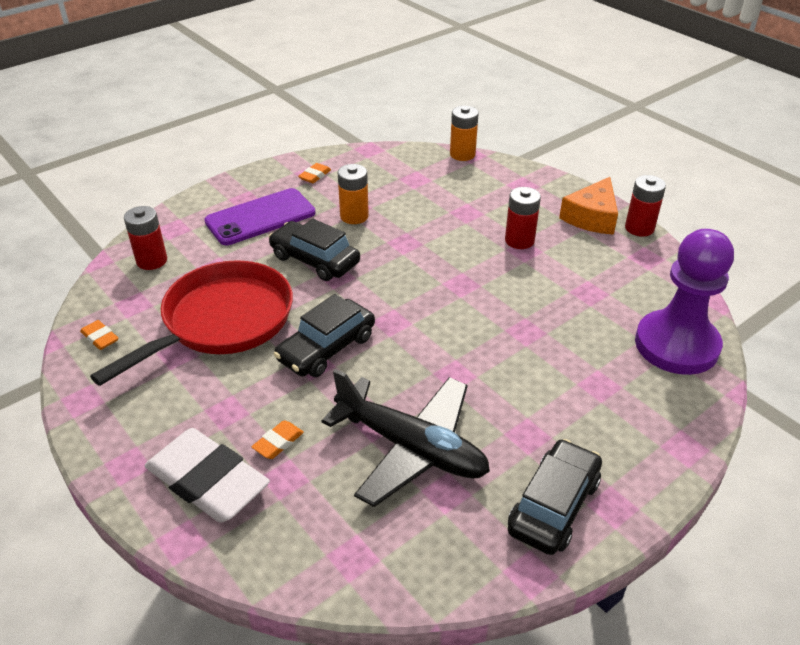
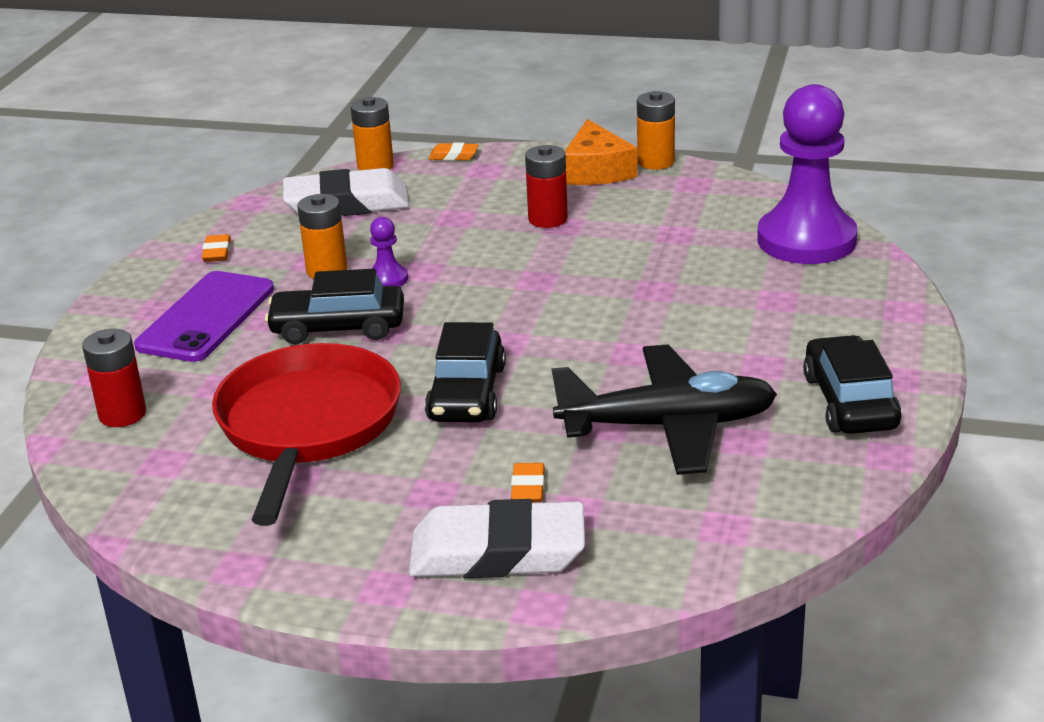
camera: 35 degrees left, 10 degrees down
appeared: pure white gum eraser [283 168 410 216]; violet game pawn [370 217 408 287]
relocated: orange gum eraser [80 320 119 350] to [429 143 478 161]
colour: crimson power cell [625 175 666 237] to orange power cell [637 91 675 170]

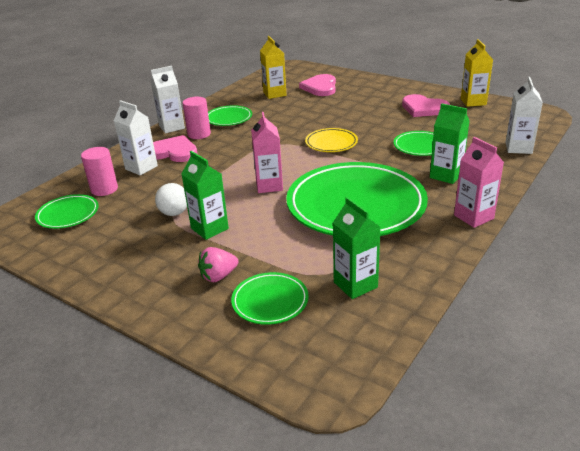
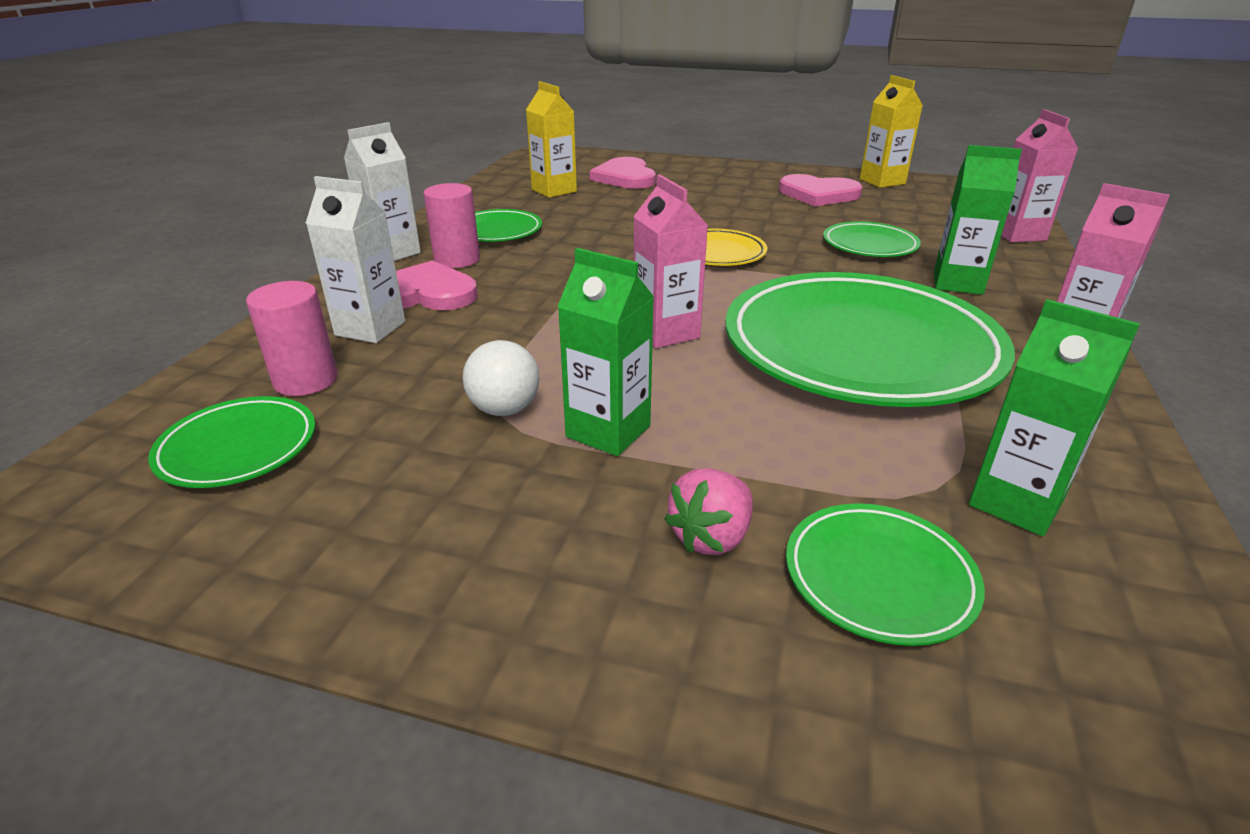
camera: 20 degrees left, 0 degrees up
colour: pure white milk carton [505 77 543 154] to rosy milk carton [1001 109 1078 242]

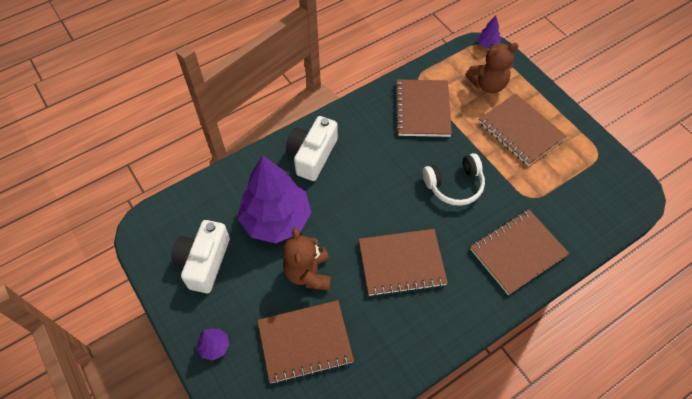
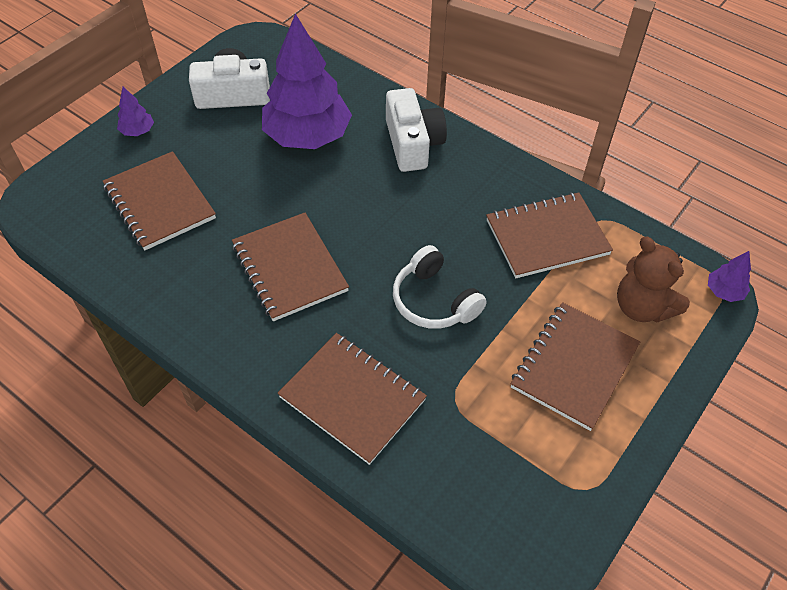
camera: 70 degrees right, 5 degrees down
missing: brown teddy [283 227 331 291]
spun: pure white compact camera [286 116 338 181] = [386 88 447 172] 75 degrees clockwise

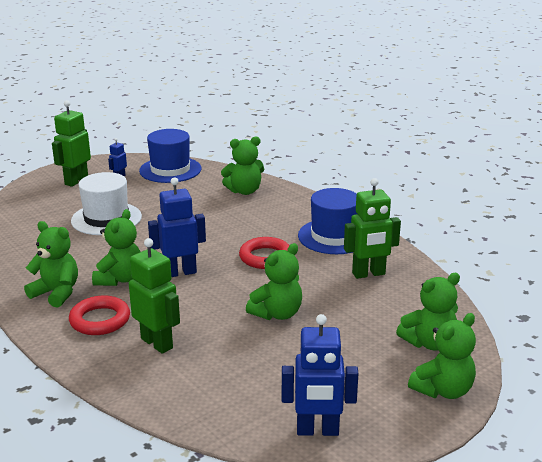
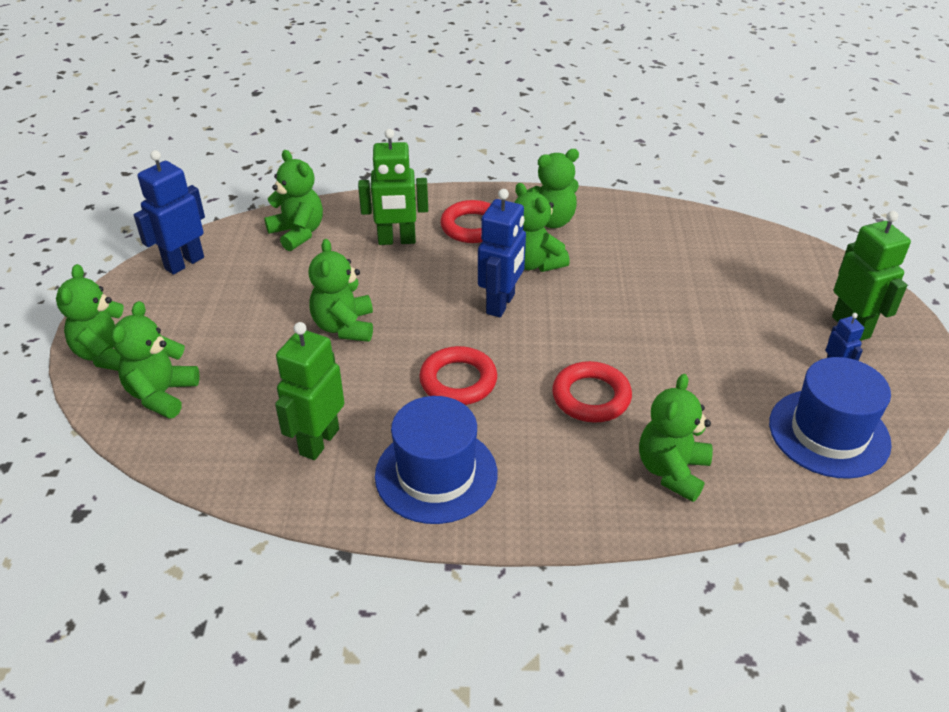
camera: 130 degrees right, 15 degrees up
missing: pure white hat [71 172 142 235]
appeared: green teddy [264 150 323 251]; crimson ring [552 361 632 423]

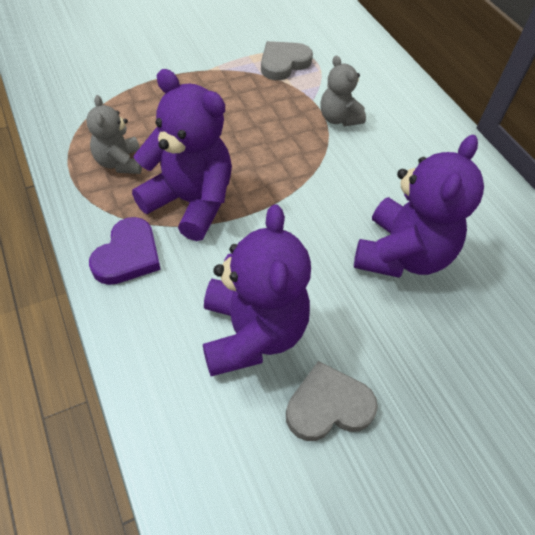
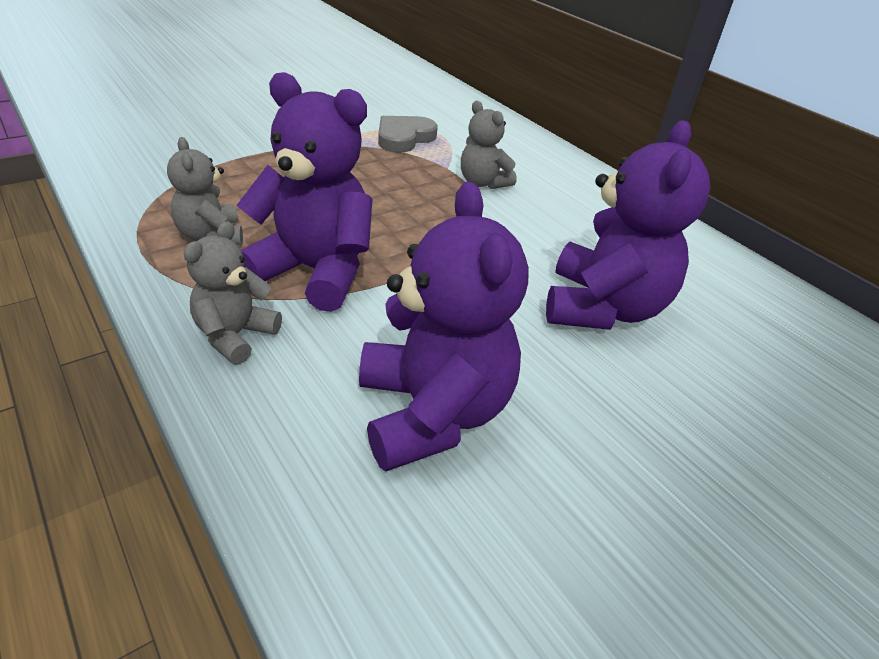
camera: 10 degrees left, 15 degrees down
missing: ash-grey love heart [286 361 378 441]
exchanged: violet love heart [89 217 161 285] to ash-grey teddy [184 221 282 365]

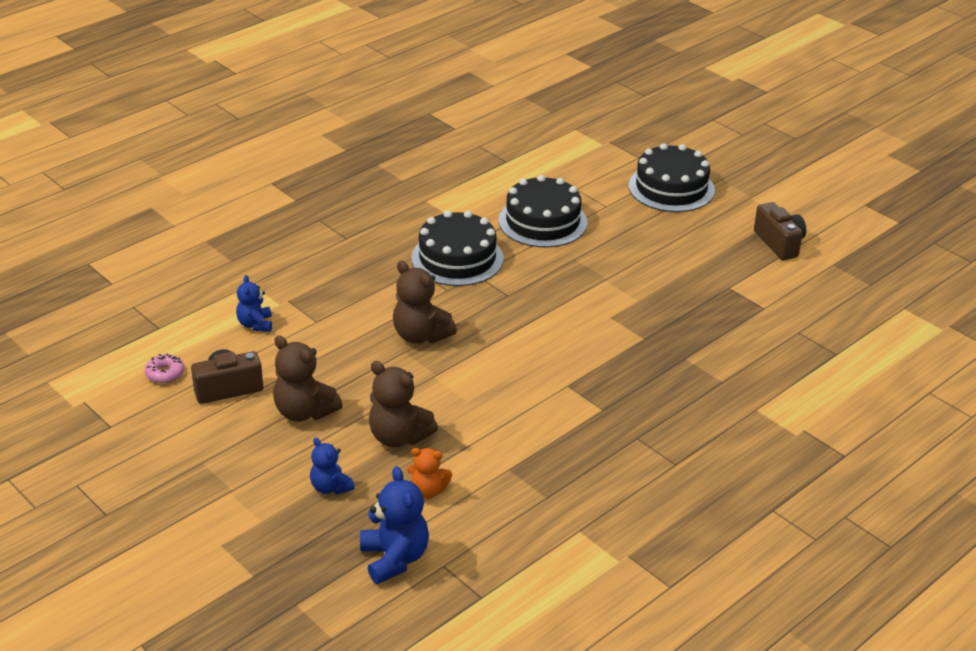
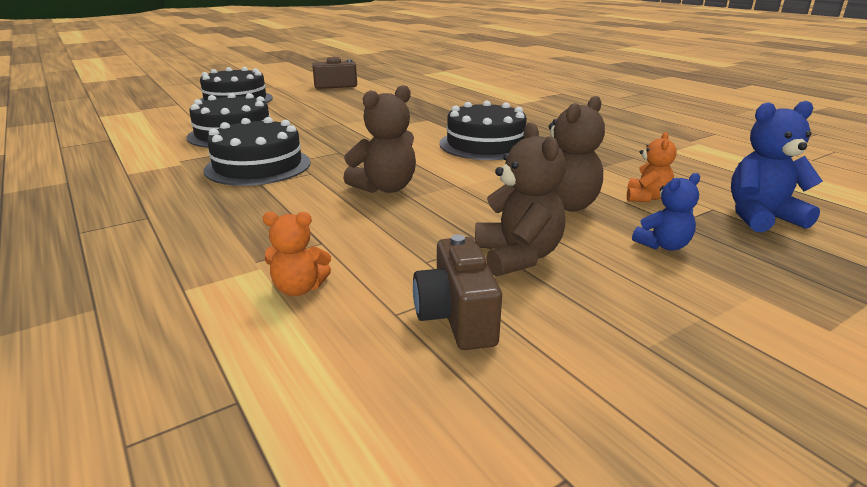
camera: 80 degrees left, 10 degrees down
missing: rosy donut [145 354 184 383]
appeared: jet-black layer cake [439 101 527 160]
colour: cobalt teddy [236 275 272 332] to orange teddy [263 212 331 296]
spun: brown teddy [273 335 343 422] = [475 123 566 277] 60 degrees counterclockwise

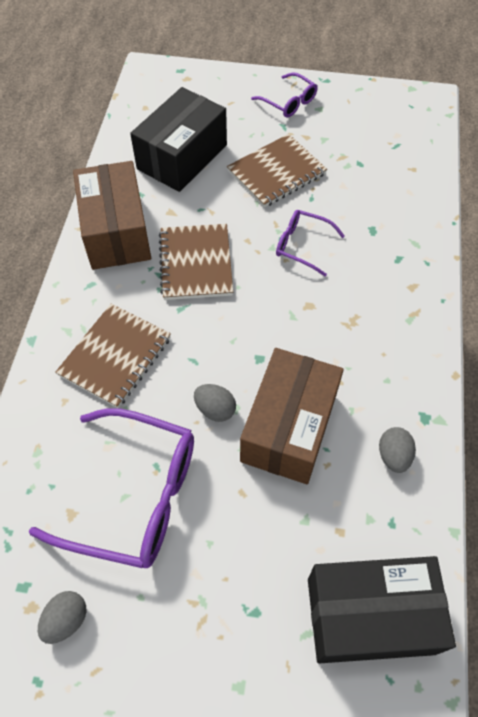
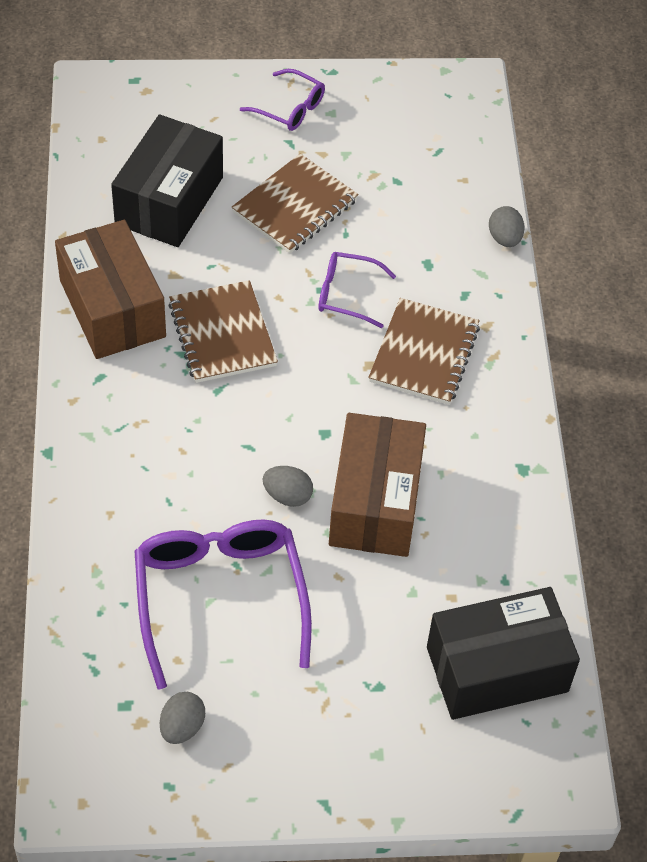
camera: 15 degrees left, 5 degrees down
relocated: brown notepad [55 303 171 408] to [369 298 480 405]; ash-grey egg [379 427 416 473] to [489 206 525 247]
spun: violet eyeglasses [29 408 194 568] = [134 520 312 689] 105 degrees counterclockwise

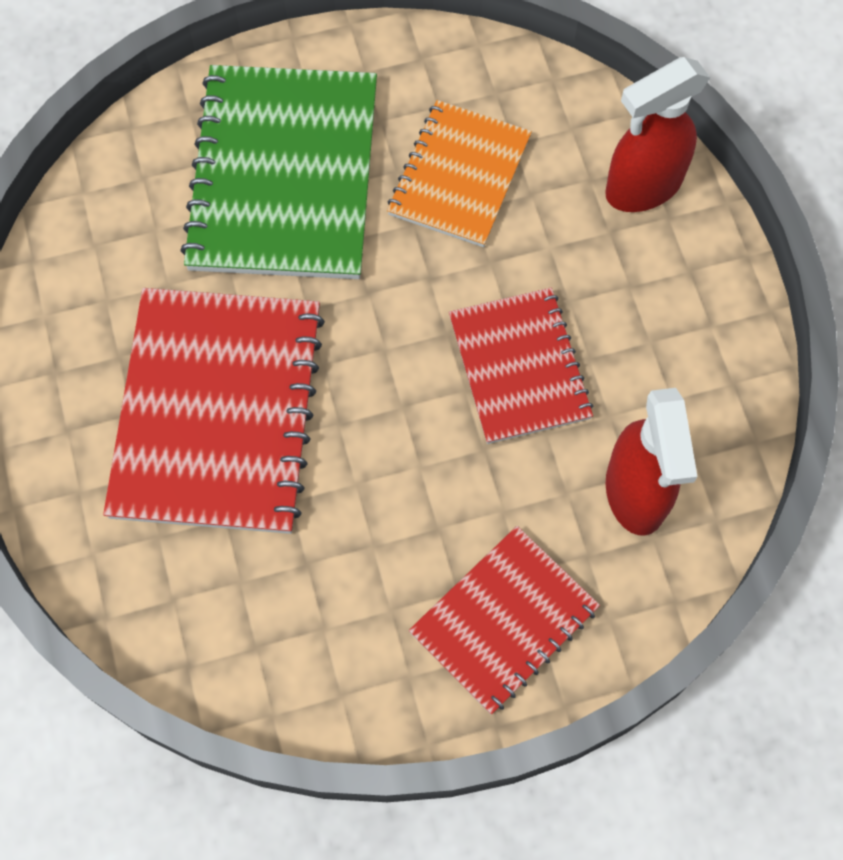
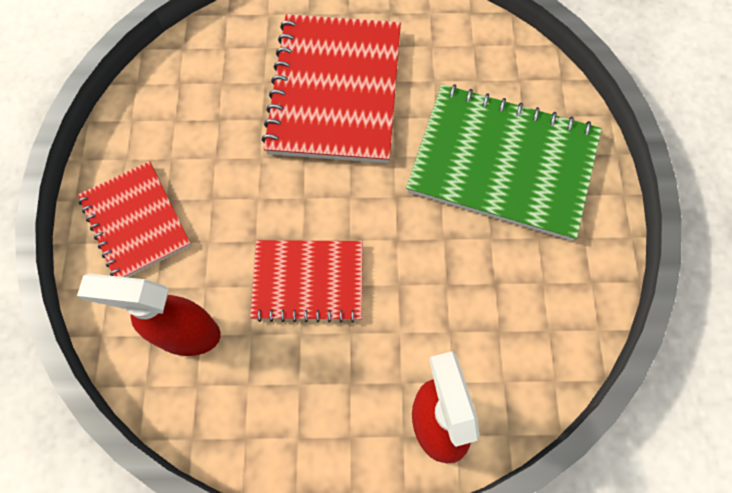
camera: 105 degrees right, 0 degrees up
missing: orange notepad [387 100 532 247]
spun: crimson notepad [103 288 325 534] = [262 14 401 163] 75 degrees clockwise

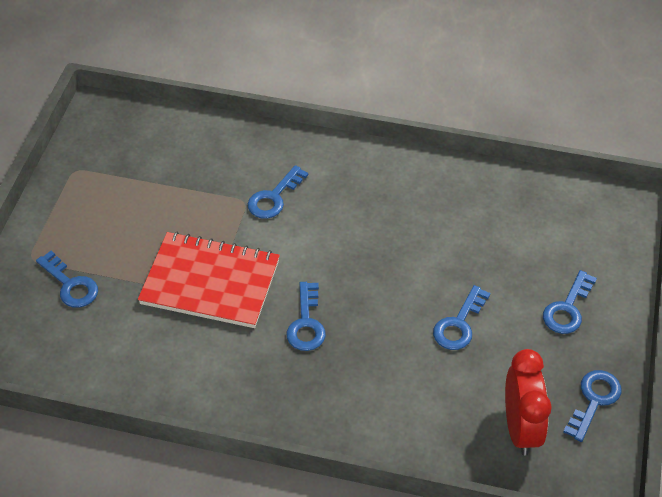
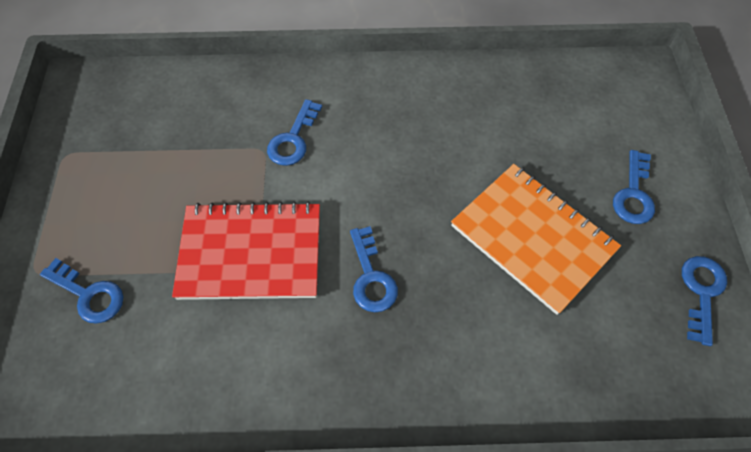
camera: 15 degrees left, 10 degrees up
missing: crimson clock [505 349 552 456]
exchanged: cobalt door key [433 285 490 350] to orange notepad [451 164 621 315]

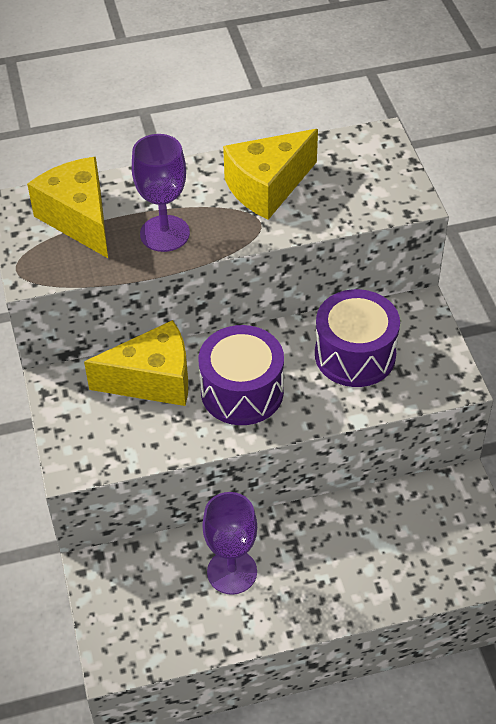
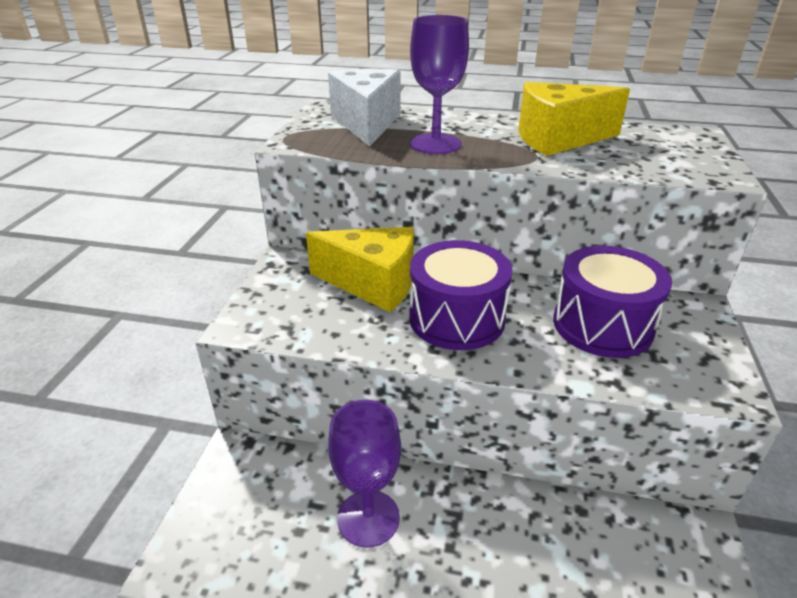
camera: 25 degrees right, 15 degrees down
colour: yellow piece of cheese [27 157 108 258] to pure white piece of cheese [328 69 401 147]

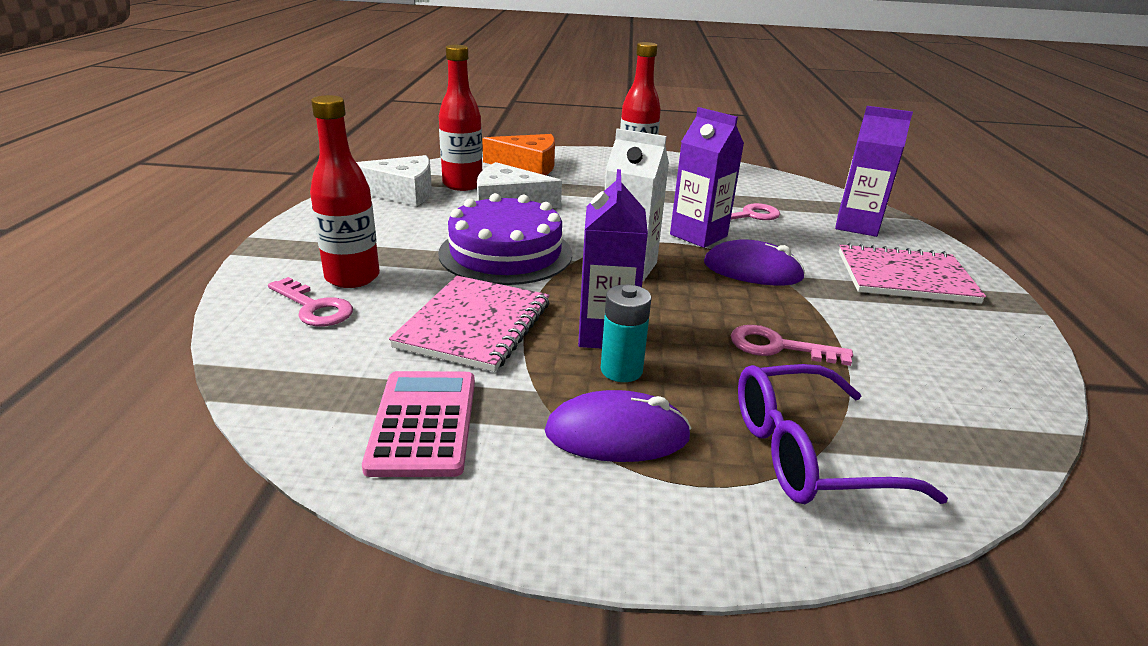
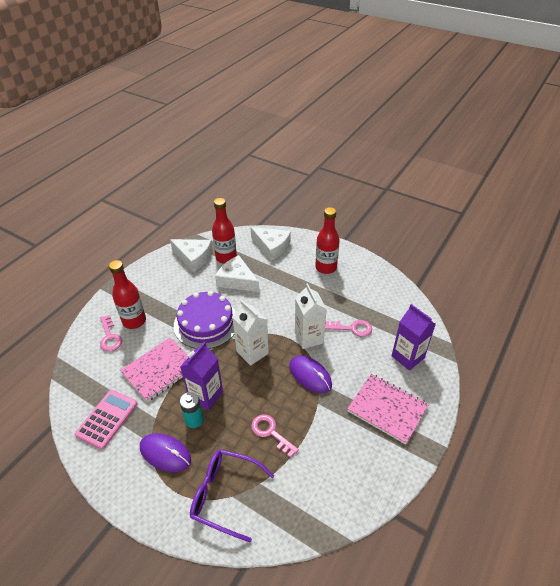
camera: 30 degrees right, 15 degrees up
colour: orange piece of cheese [482 134 555 175] to pure white piece of cheese [251 227 291 261]; violet milk carton [670 107 744 248] to pure white milk carton [295 284 327 349]

